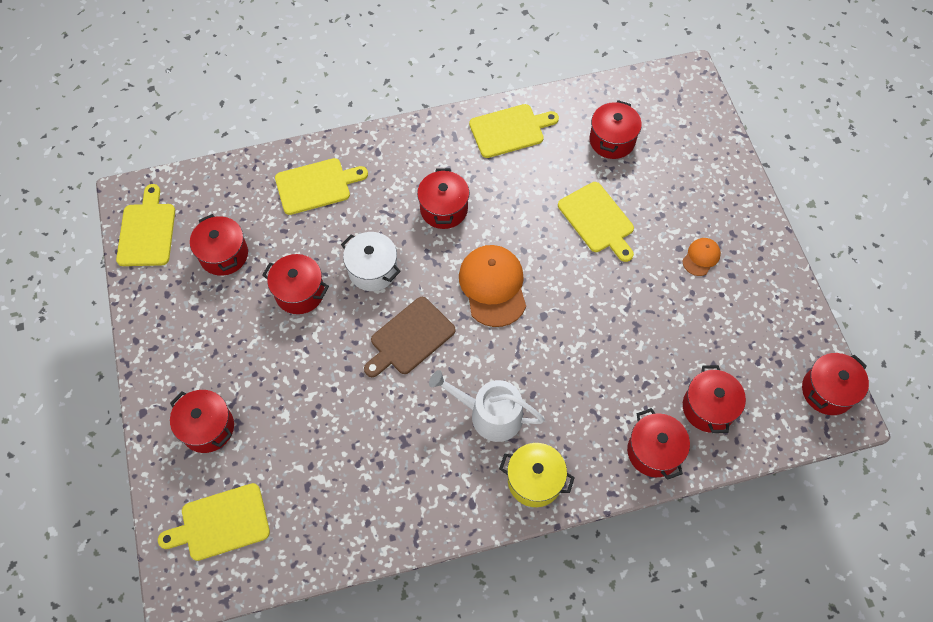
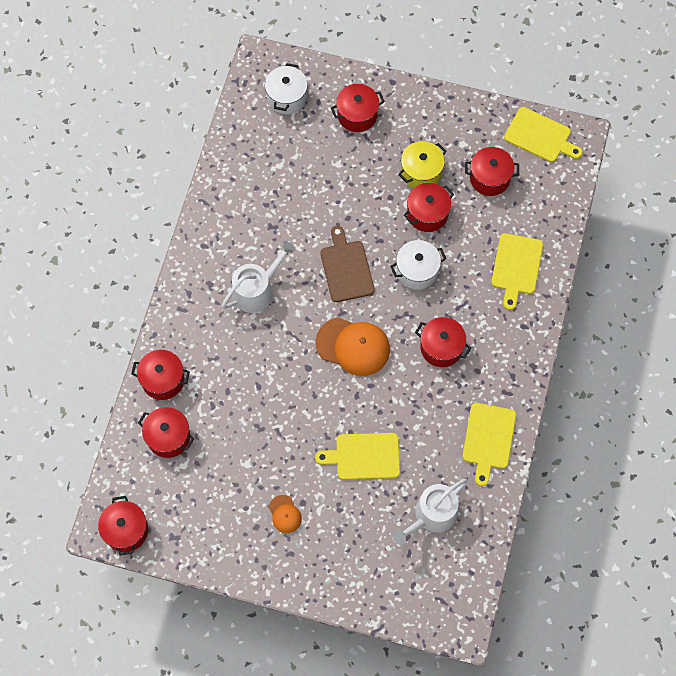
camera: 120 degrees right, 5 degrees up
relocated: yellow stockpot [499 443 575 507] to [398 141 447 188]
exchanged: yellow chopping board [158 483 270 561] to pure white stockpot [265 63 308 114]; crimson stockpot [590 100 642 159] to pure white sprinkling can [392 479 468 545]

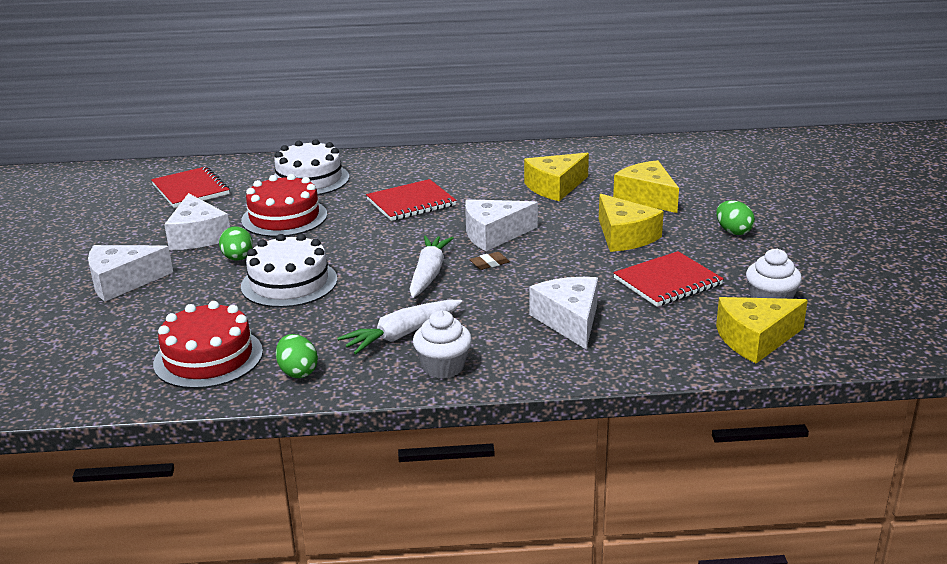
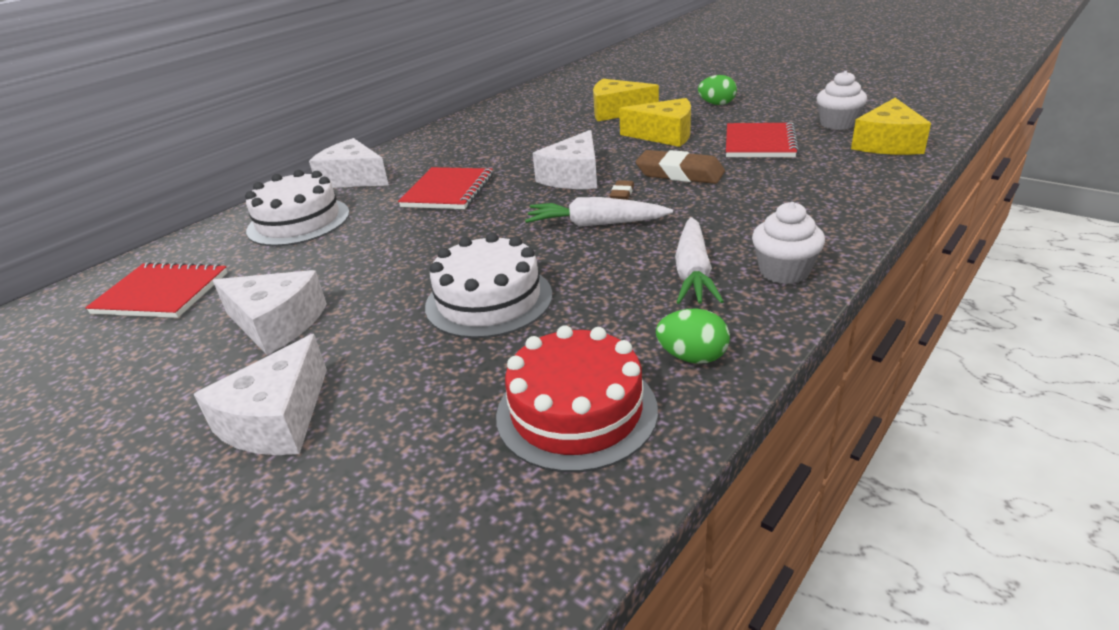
camera: 45 degrees left, 5 degrees up
missing: green egg [219 226 253 261]; crimson layer cake [241 174 327 237]; yellow piece of cheese [524 153 589 201]
appeared: brown gum eraser [636 150 725 184]
relocated: pure white piece of cheese [530 277 598 349] to [309 138 389 188]
spun: pure white root vegetable [409 235 454 298] = [525 197 673 227] 45 degrees counterclockwise

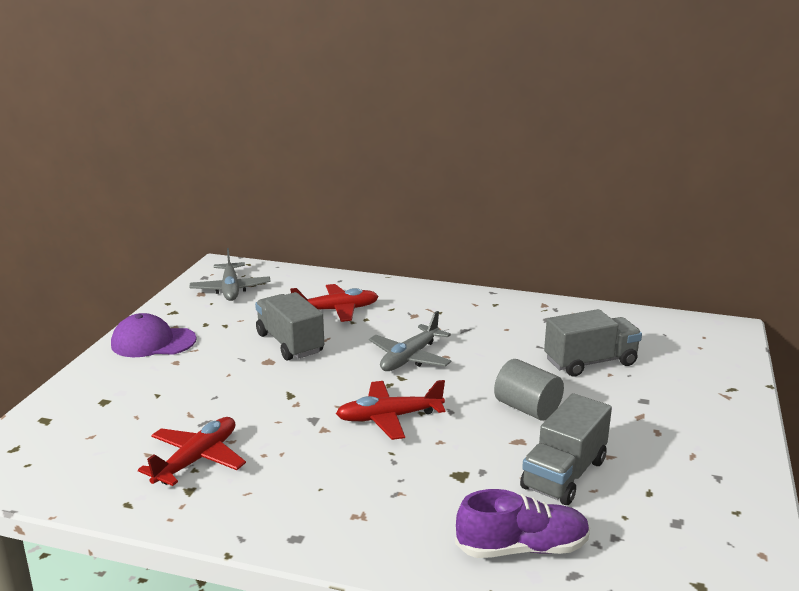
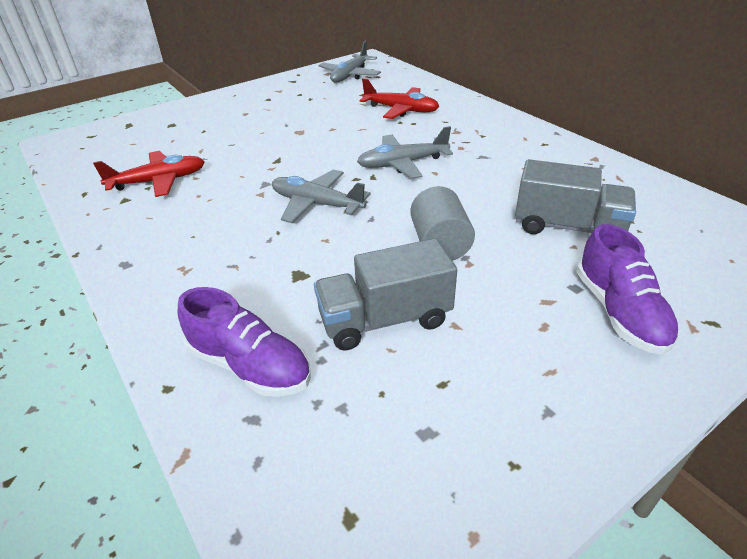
camera: 40 degrees right, 15 degrees up
missing: violet baseball cap [111 313 197 357]; ash-grey lorry [255 292 324 361]
appeared: violet sneaker [576 224 679 355]
colour: crimson plane [336 380 446 440] to ash-grey plane [272 170 371 223]

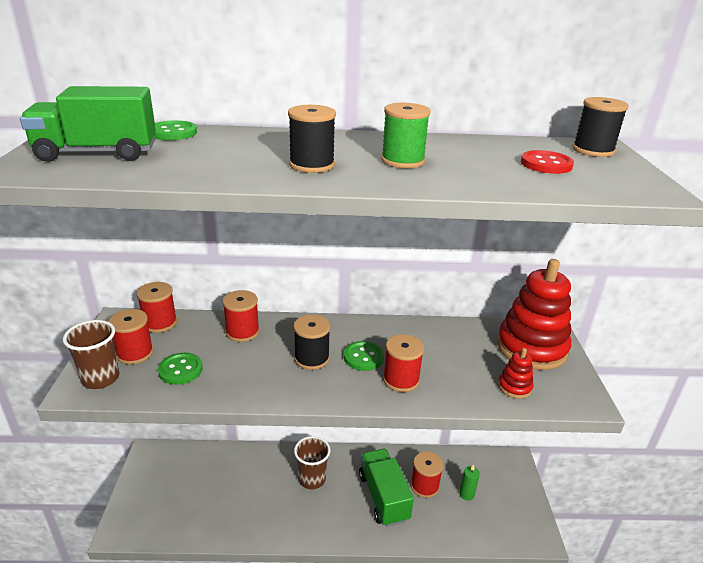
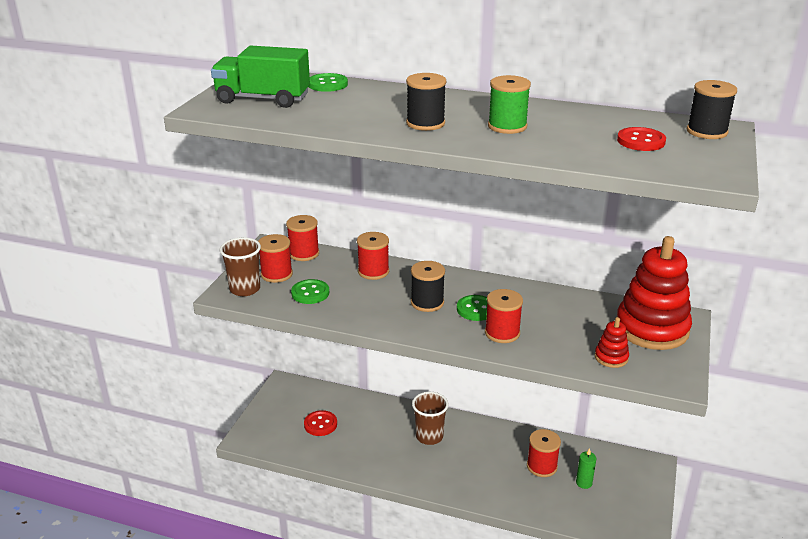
camera: 20 degrees right, 0 degrees up
missing: green lorry [359 449 414 527]
appeared: crimson shirt button [304 410 337 436]

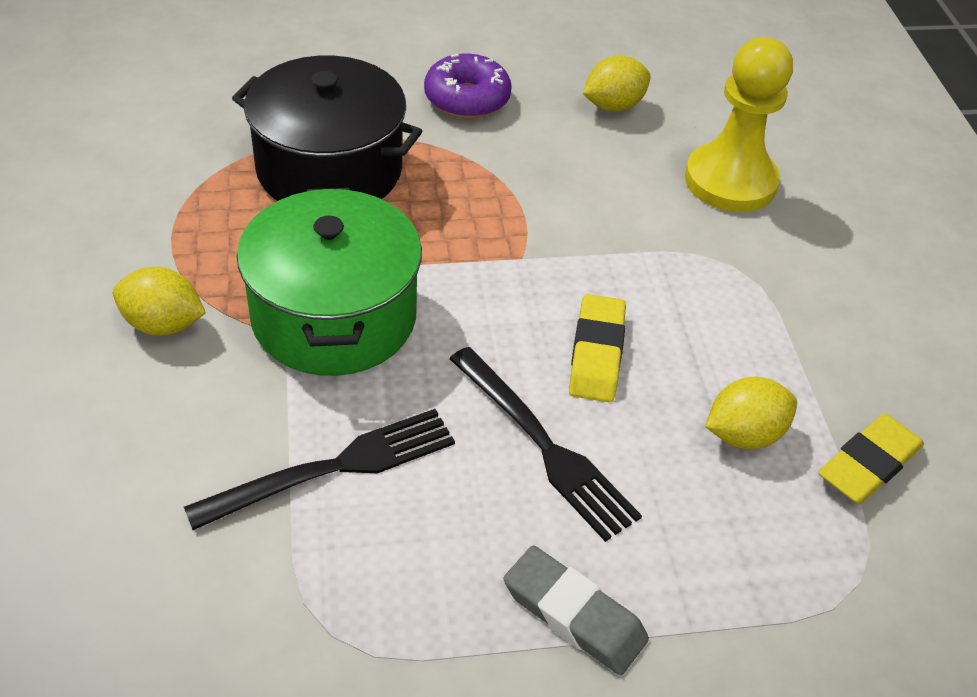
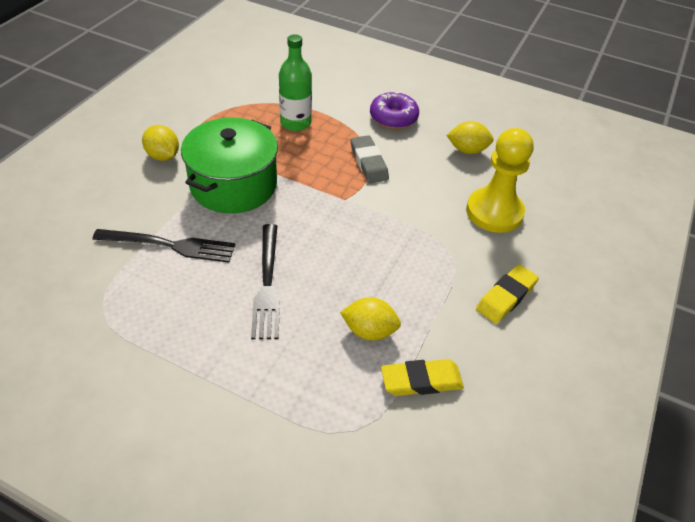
camera: 35 degrees right, 0 degrees up
relocated: ash-grey gum eraser [504 545 649 675] to [351 135 389 184]; yellow gum eraser [569 294 626 402] to [476 264 539 324]
exchanged: jet-black stockpot [232 56 422 201] to green flask [279 34 312 131]

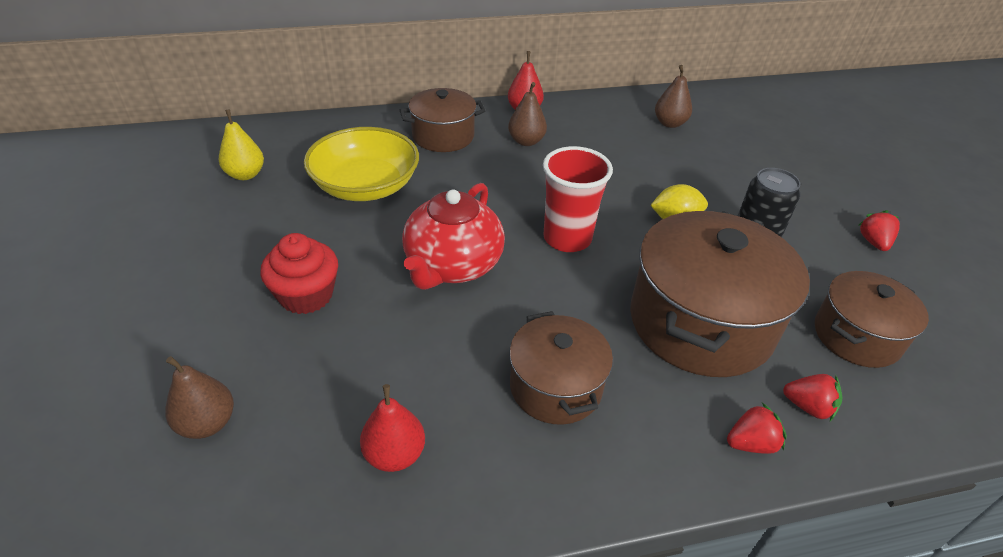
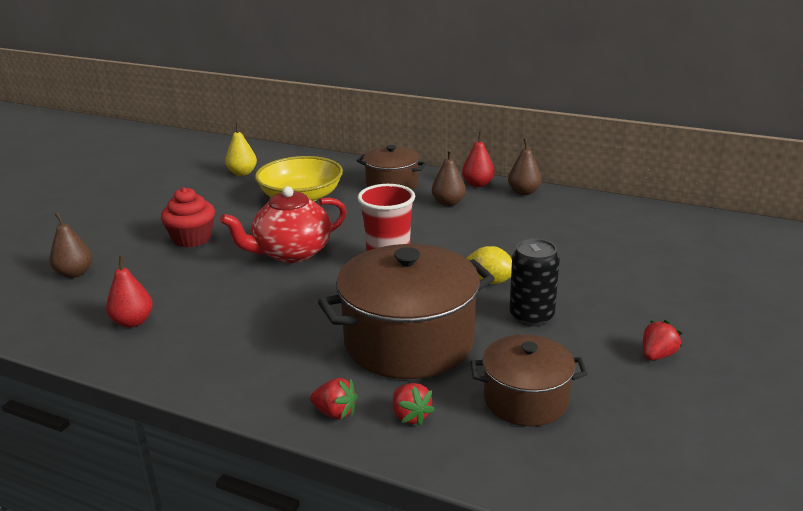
camera: 40 degrees right, 15 degrees down
missing: brown stockpot [509 311 613 424]
relocated: brown pear fruit [655 65 692 128] to [508 138 542 195]

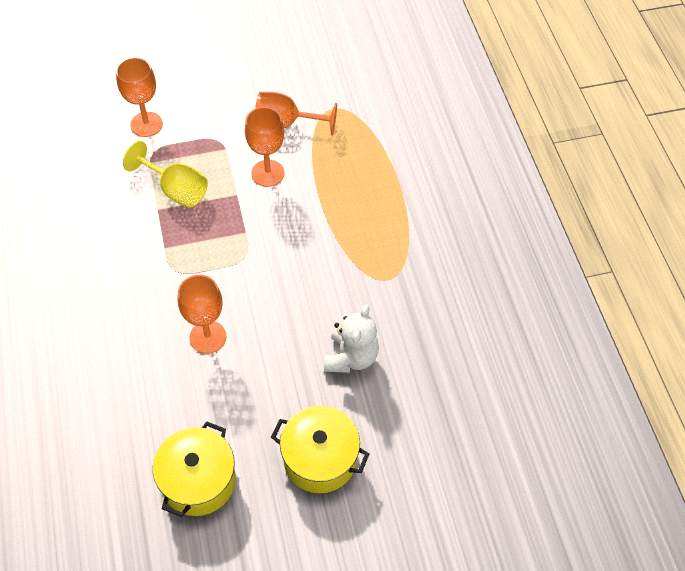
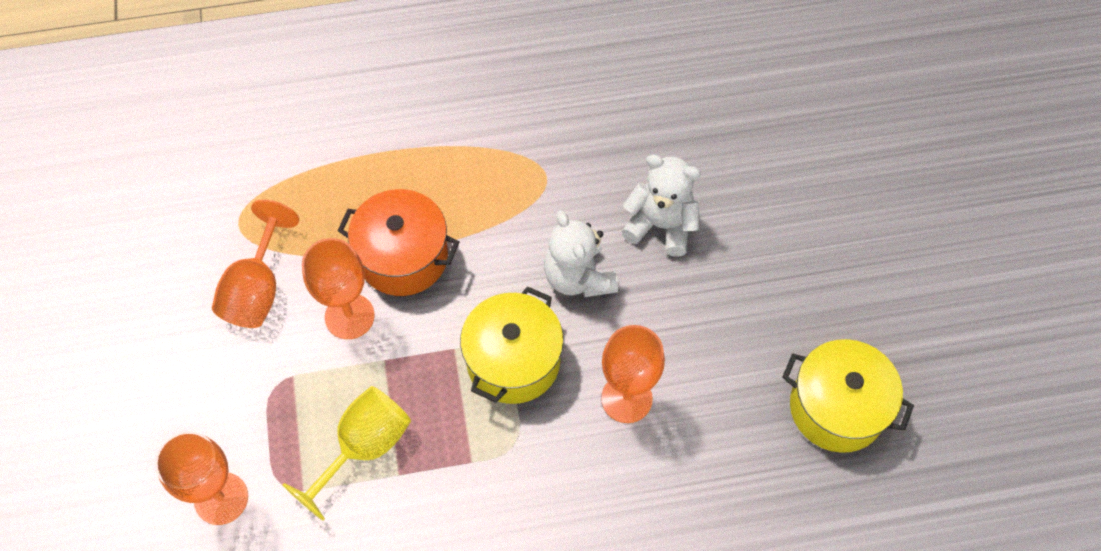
camera: 85 degrees left, 5 degrees up
appeared: orange stockpot [338 189 459 296]; pure white teddy [544 210 618 297]
relocated: yellow stockpot [271 406 369 493] to [460 286 564 404]

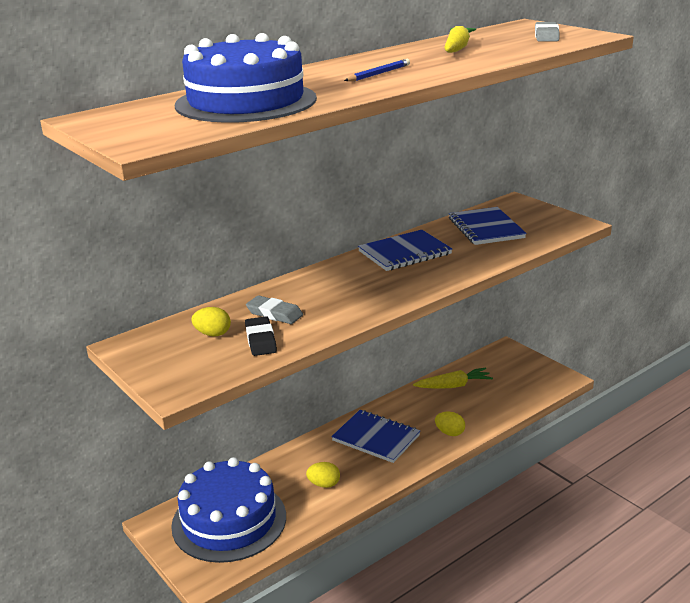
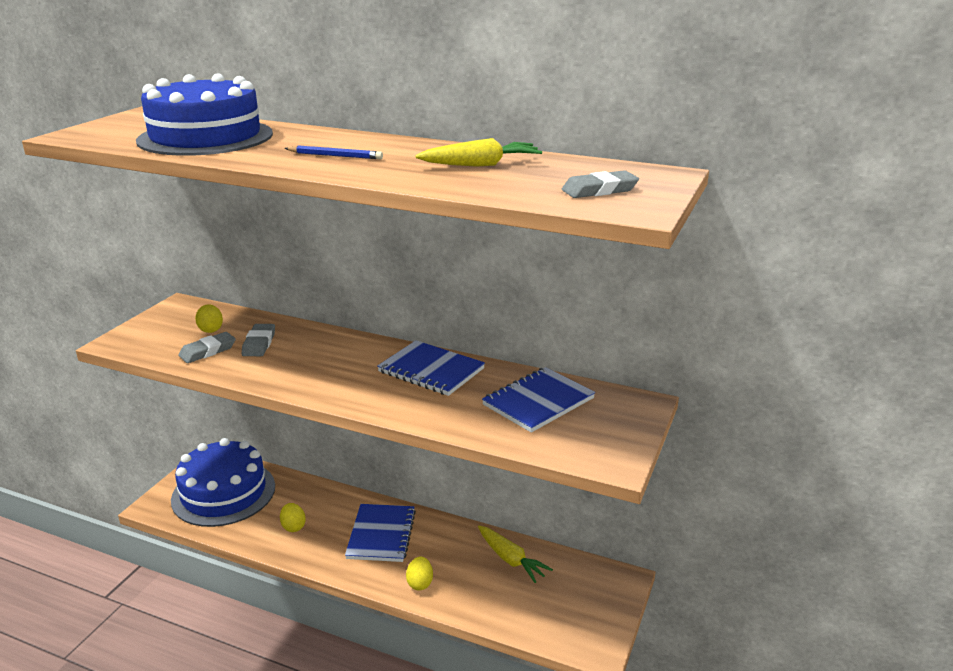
camera: 60 degrees right, 0 degrees up
colour: jet-black gum eraser [245 316 277 356] to ash-grey gum eraser [178 332 236 363]

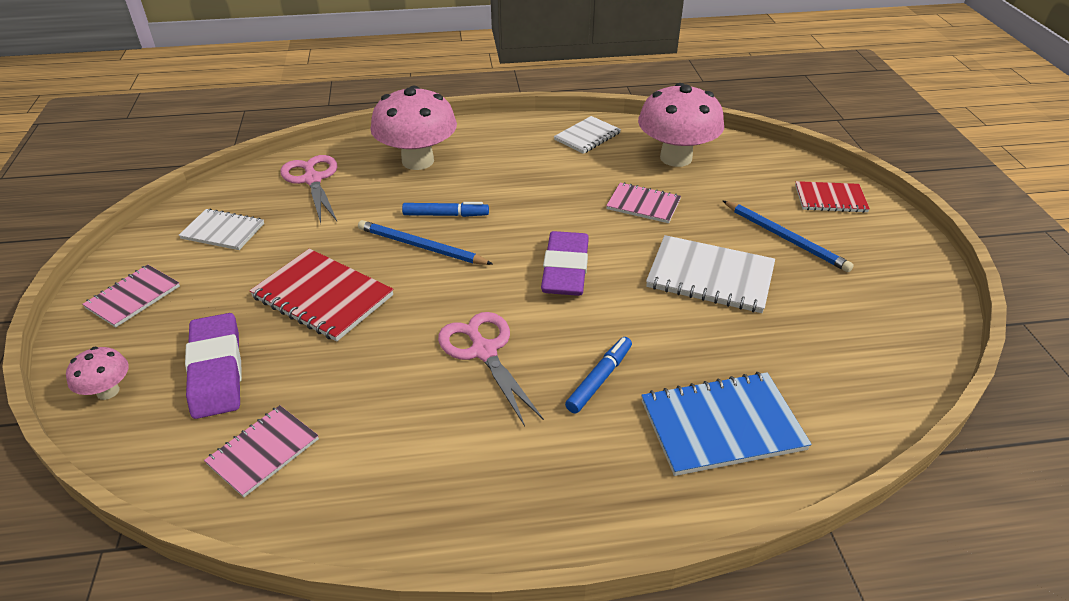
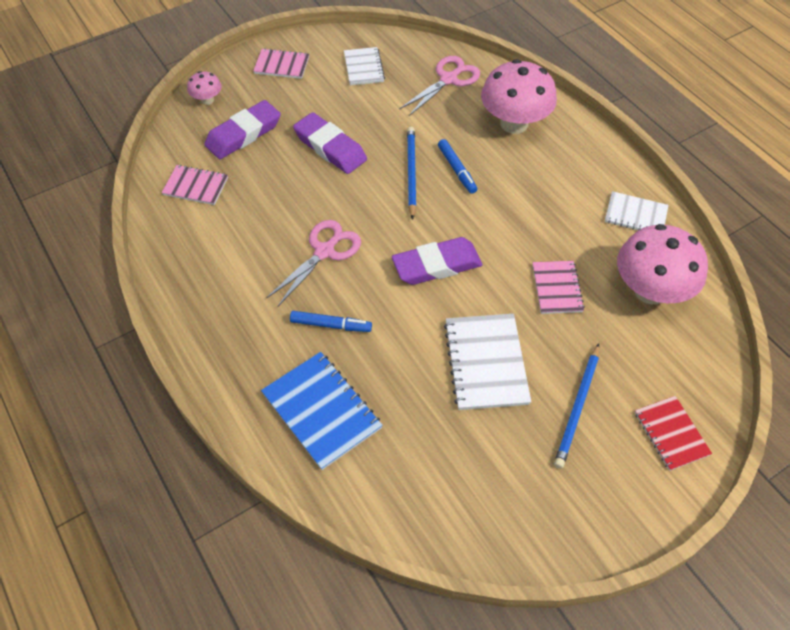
camera: 65 degrees right, 15 degrees up
exchanged: crimson notepad [249 249 394 342] to violet gum eraser [293 112 367 174]

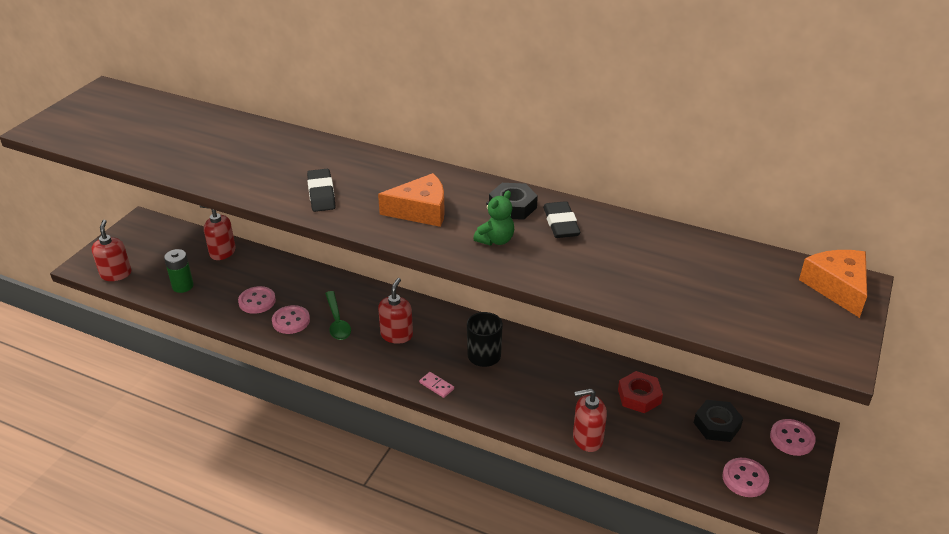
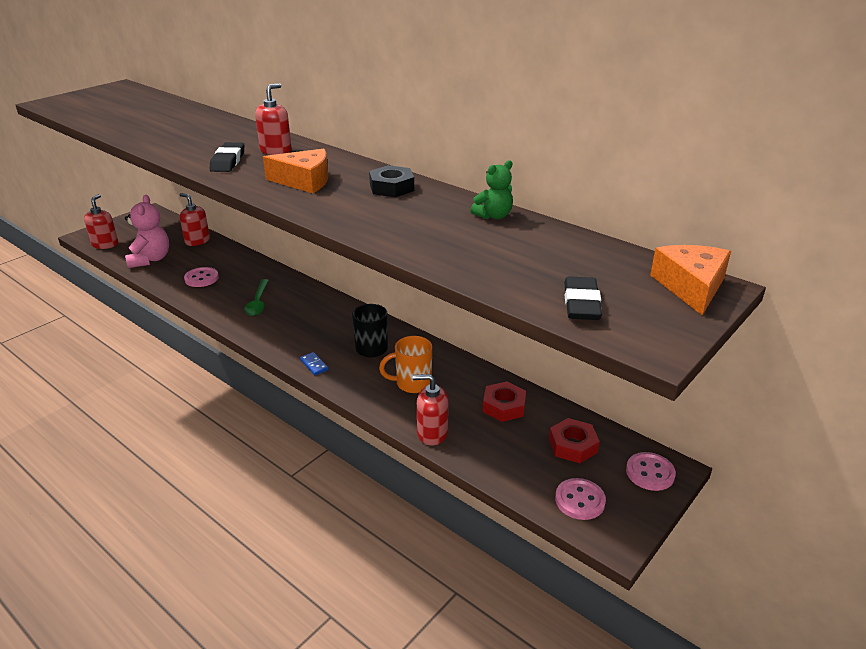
camera: 15 degrees right, 5 degrees down
missing: rosy shirt button [272 305 310 334]
appeared: orange coffee mug [379 336 432 393]
relocated: crimson soap pump [378 278 413 344] to [255 83 292 155]; green teddy [473 191 514 246] to [470 160 513 219]; jet-black gum eraser [543 201 581 238] to [564 276 602 320]
exchanged: green power cell [164 249 194 293] to rosy teddy [125 195 169 268]
colour: rosy domino [419 372 454 398] to cobalt domino [300 352 329 375]; jet-black hexagon nut [694 400 743 442] to crimson hexagon nut [549 418 600 463]

